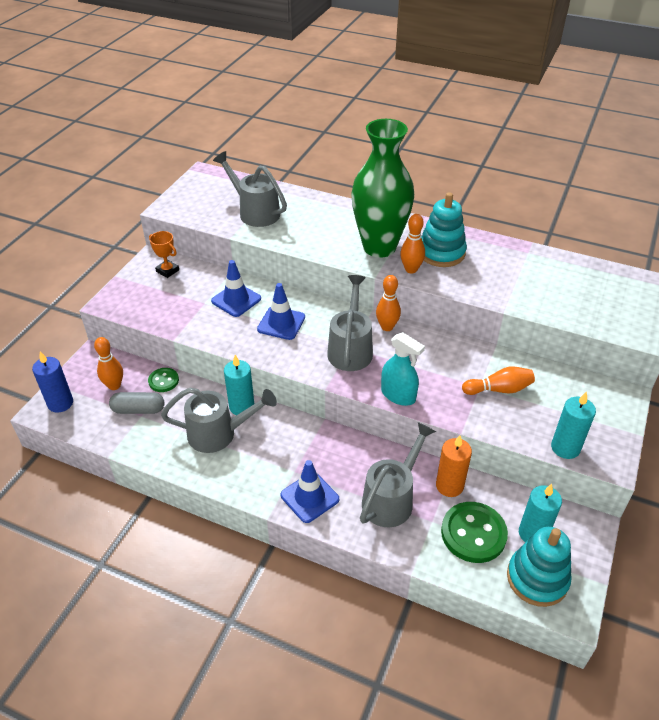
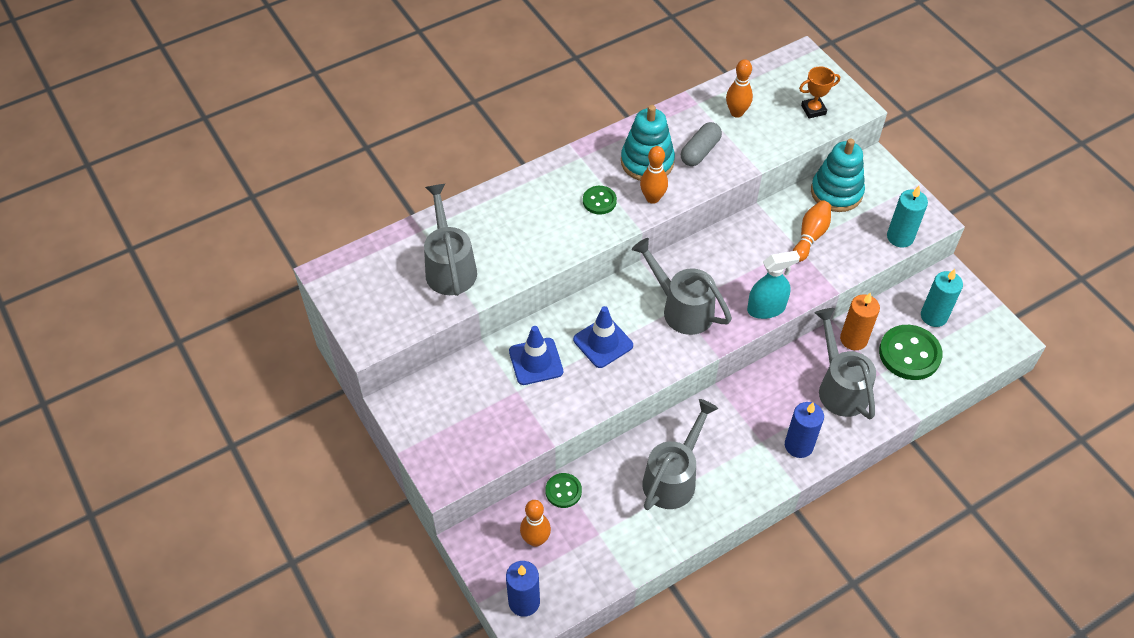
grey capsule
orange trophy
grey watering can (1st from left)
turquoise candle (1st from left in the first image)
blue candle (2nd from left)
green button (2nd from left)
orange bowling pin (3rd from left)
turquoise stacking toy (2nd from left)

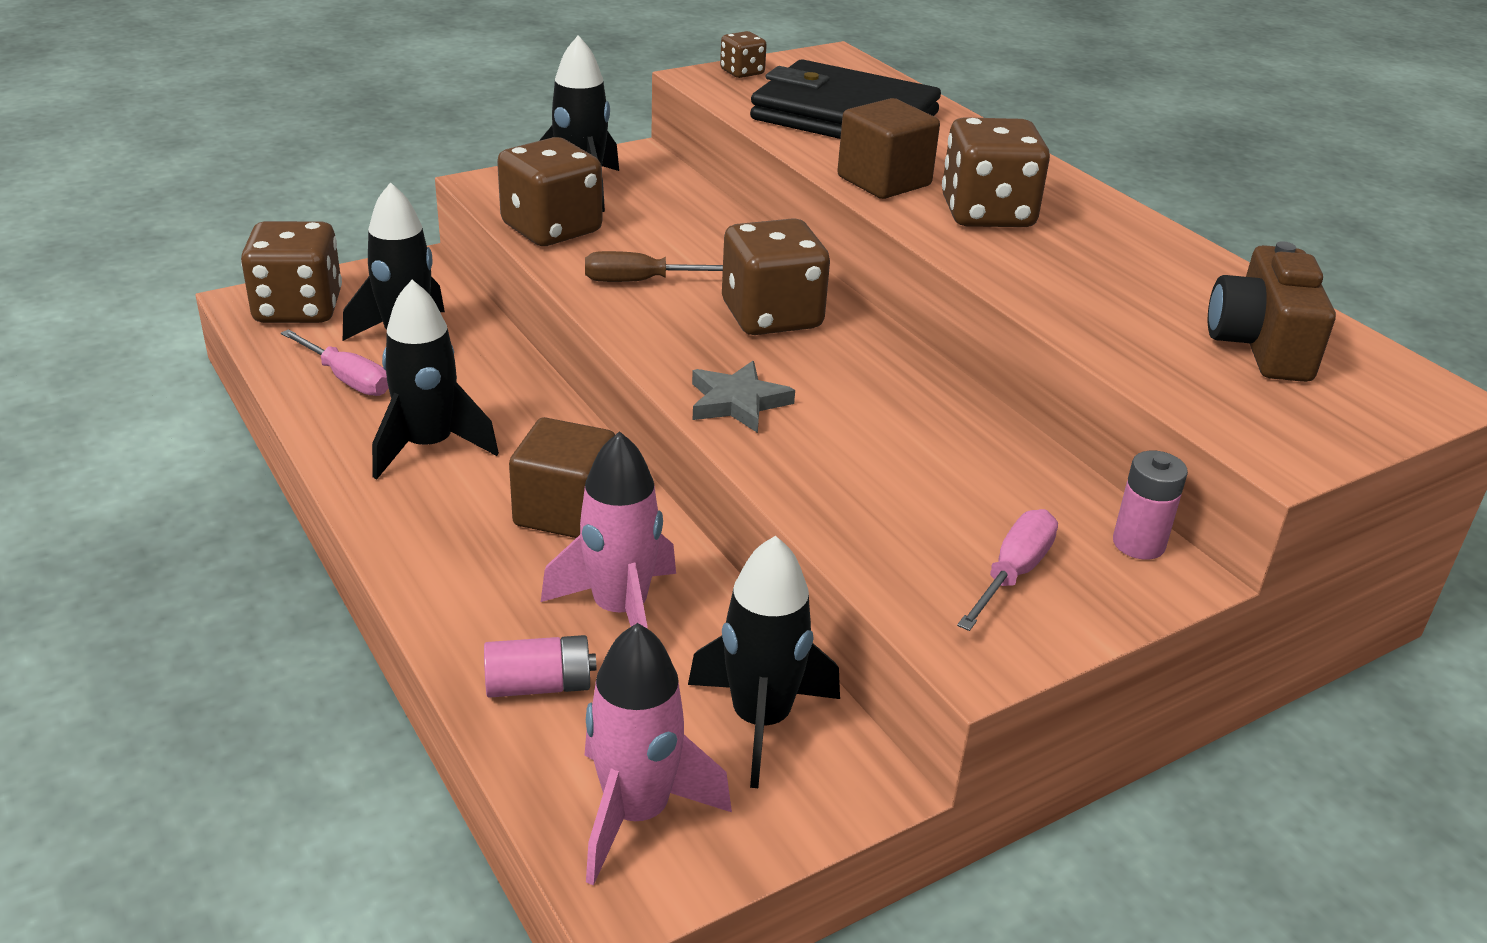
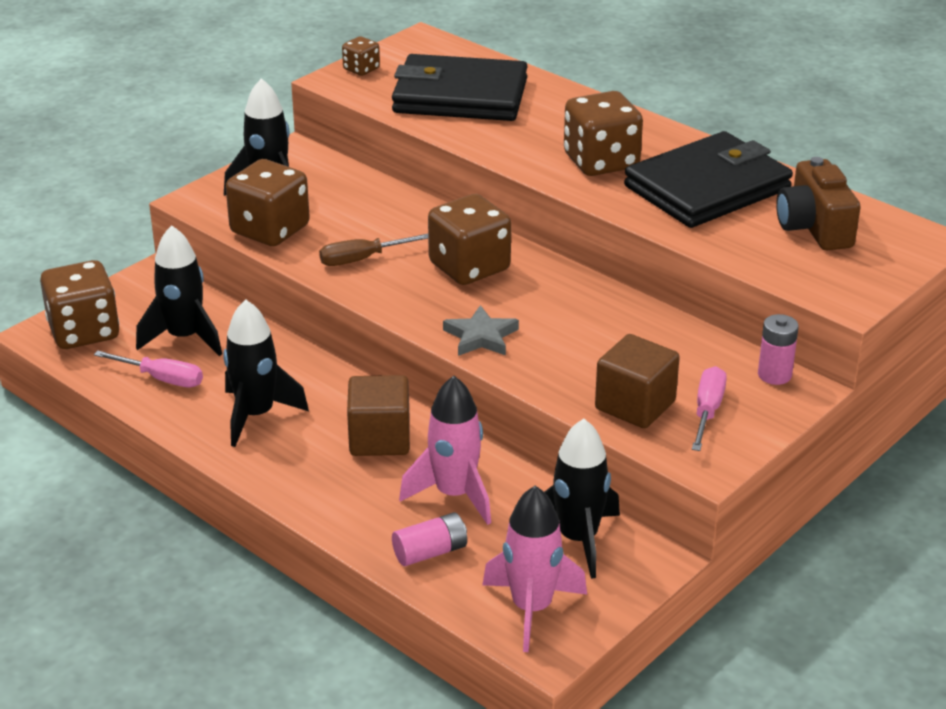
brown cube (2nd from left)
black wallet (2nd from left)

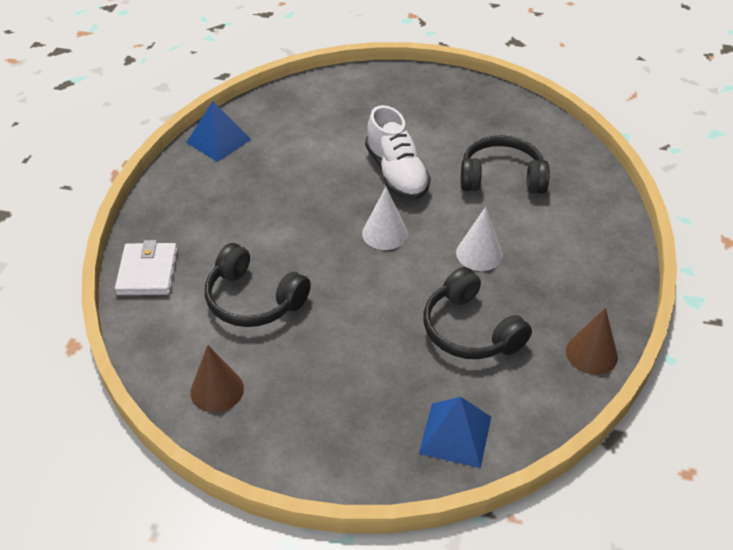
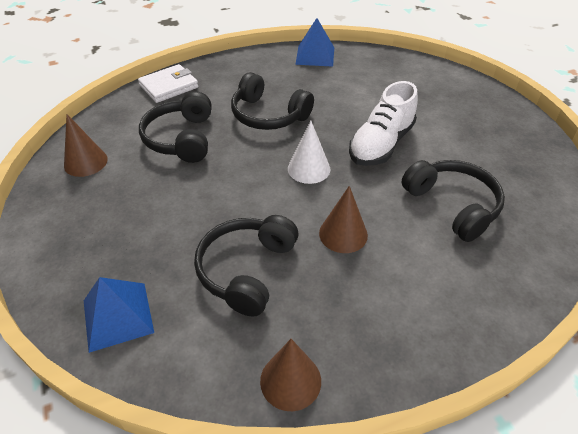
brown cone (3rd from left)
black headphones (3rd from left)

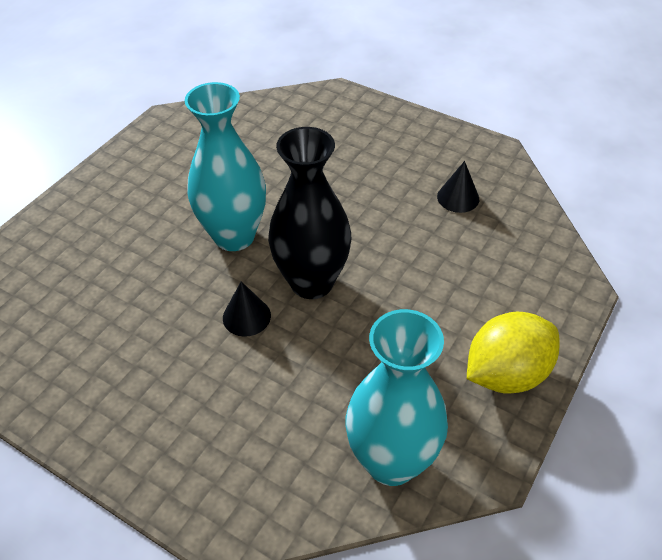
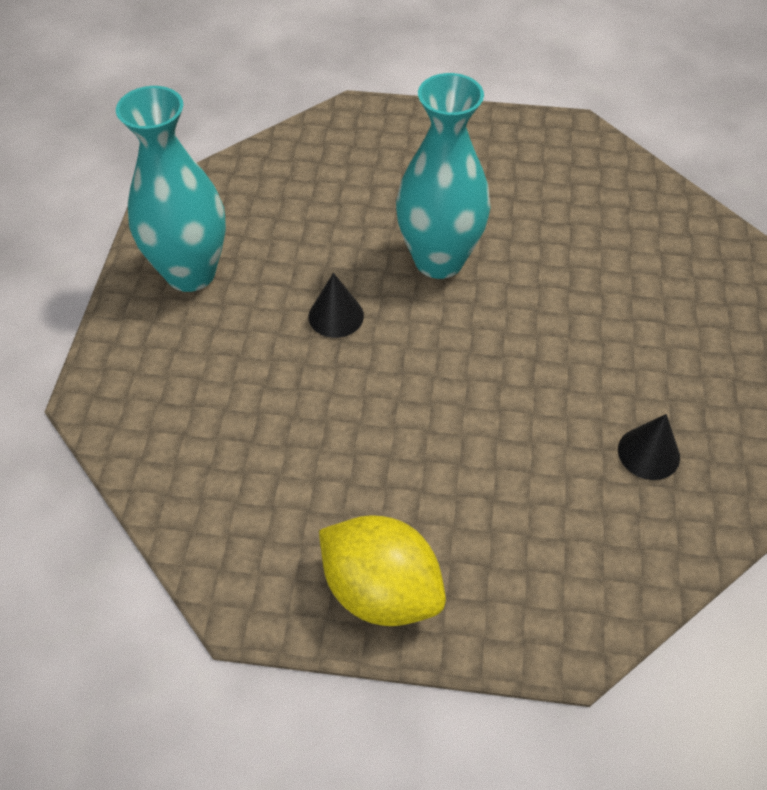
black vase
turquoise vase (1st from left)

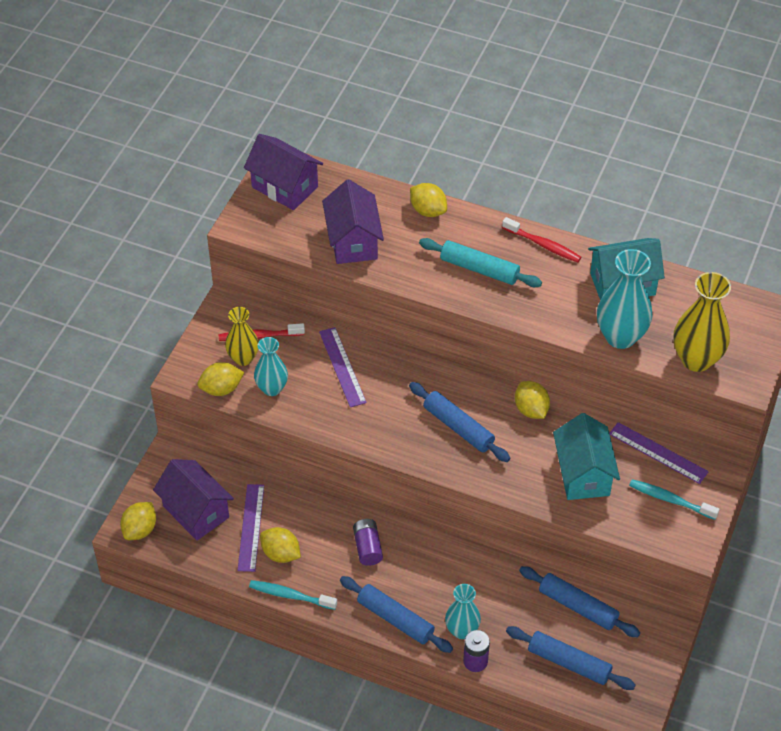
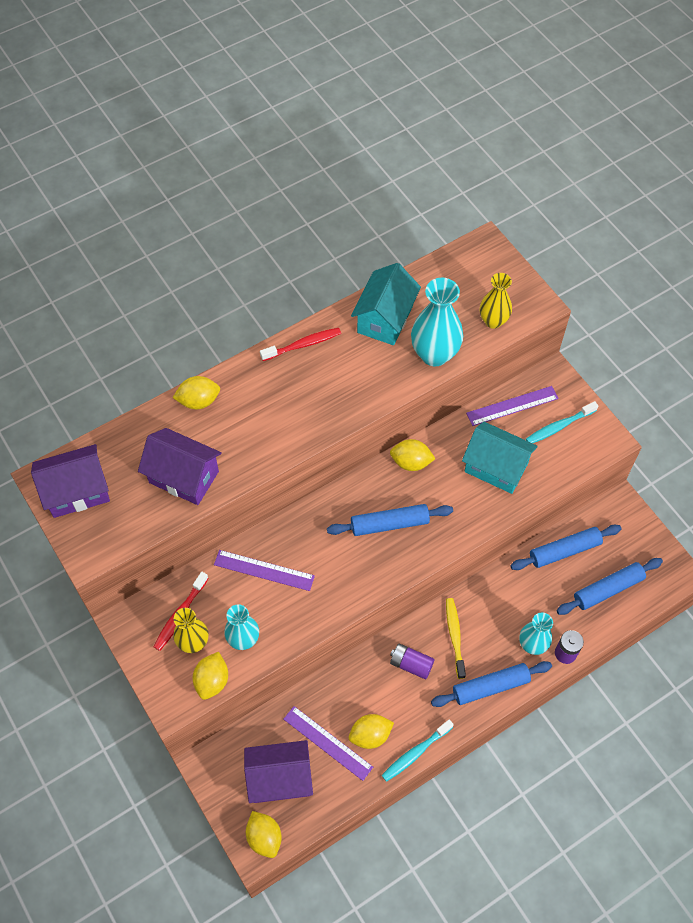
turquoise rolling pin
yellow vase (2nd from left)
yellow toothbrush

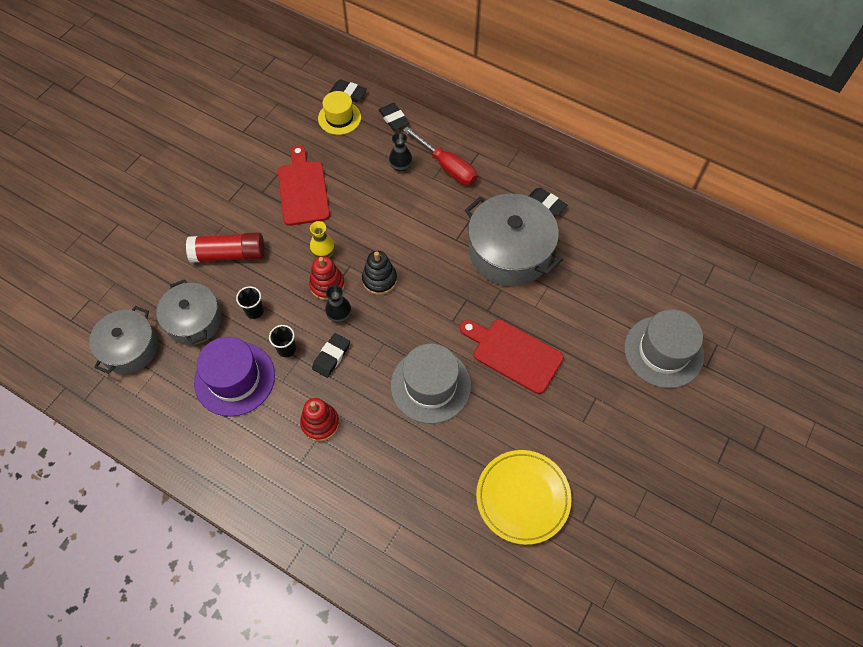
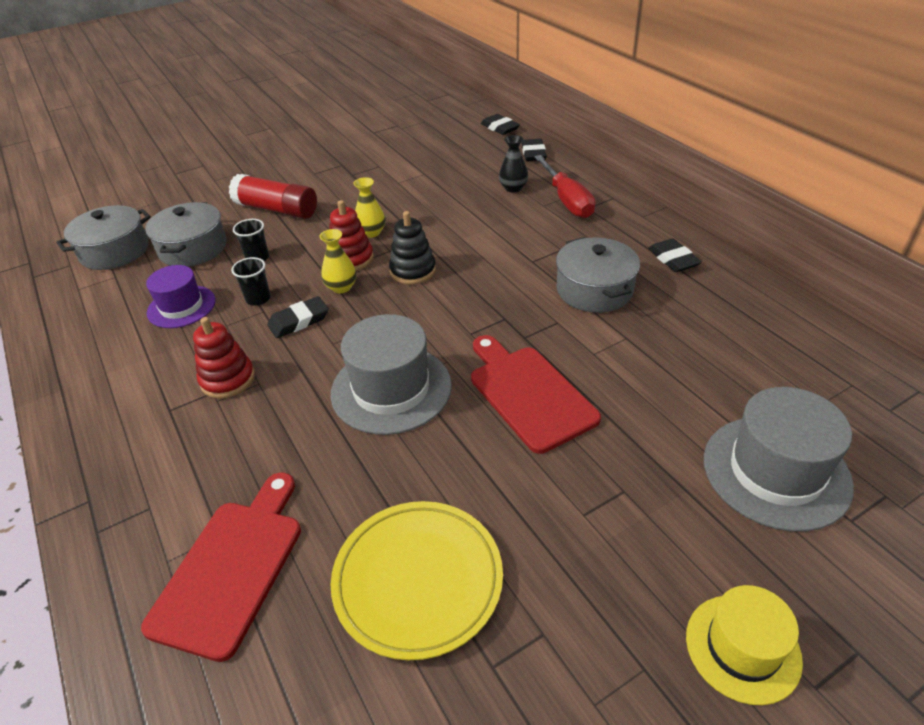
purple hat
red cutting board (1st from left)
yellow hat
yellow vase (1st from left)
grey pot (3rd from left)

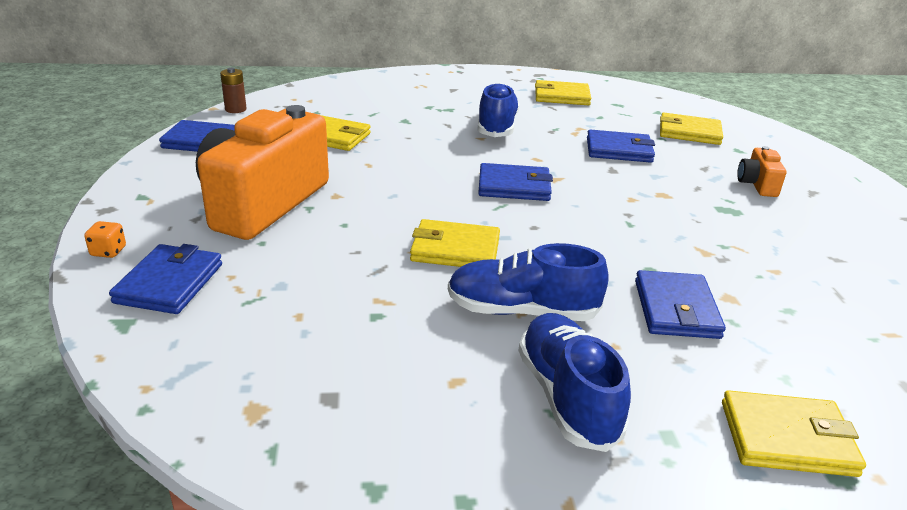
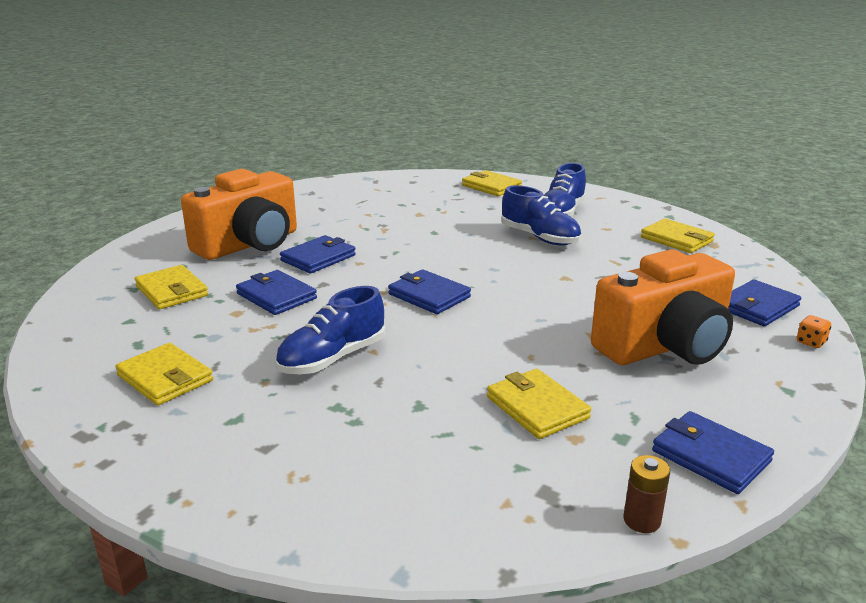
yellow wallet (5th from left)
blue wallet (2nd from left)
orange camera (1st from left)

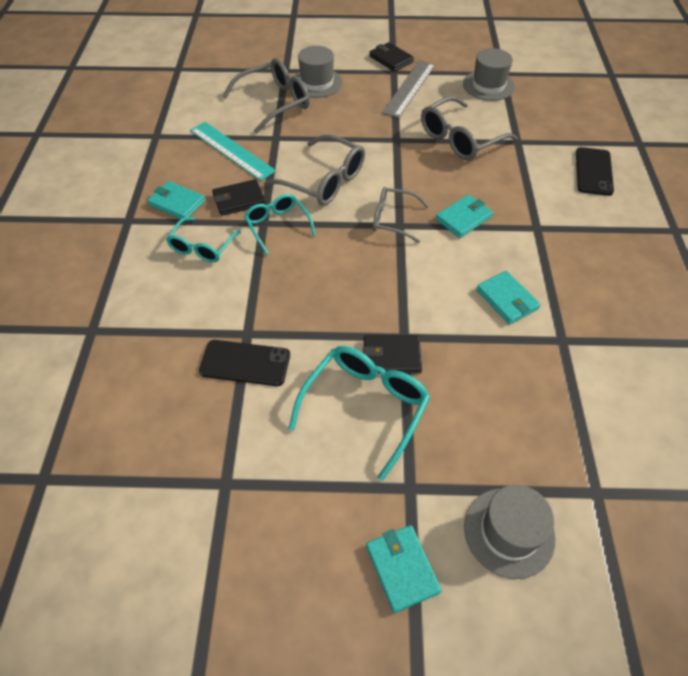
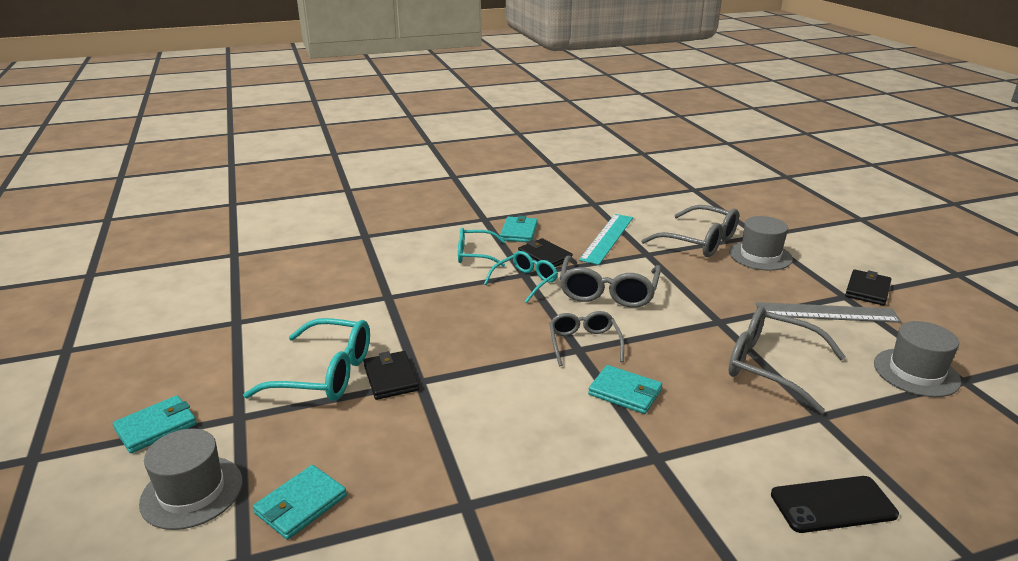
black phone (1st from left in the first image)
turquoise wallet (2nd from left)

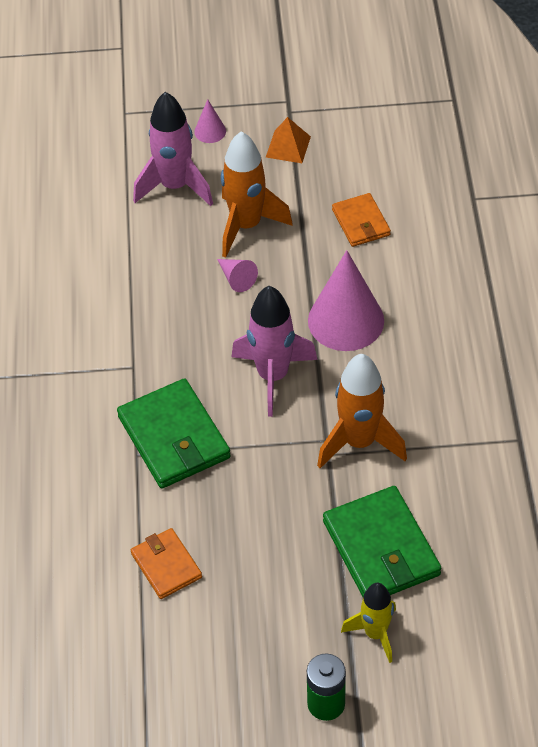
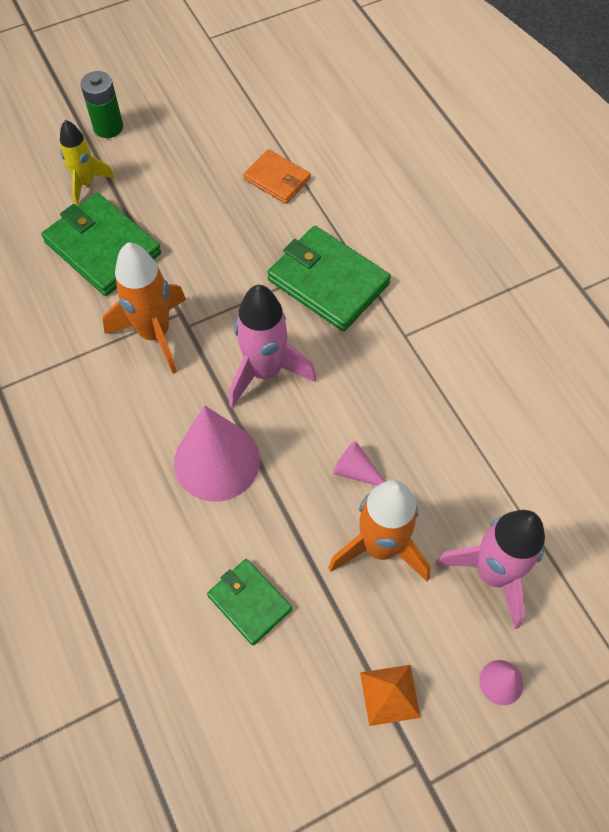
green wallet (2nd from left)

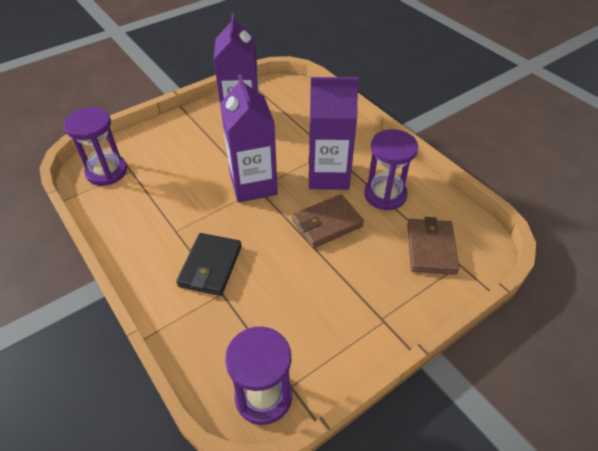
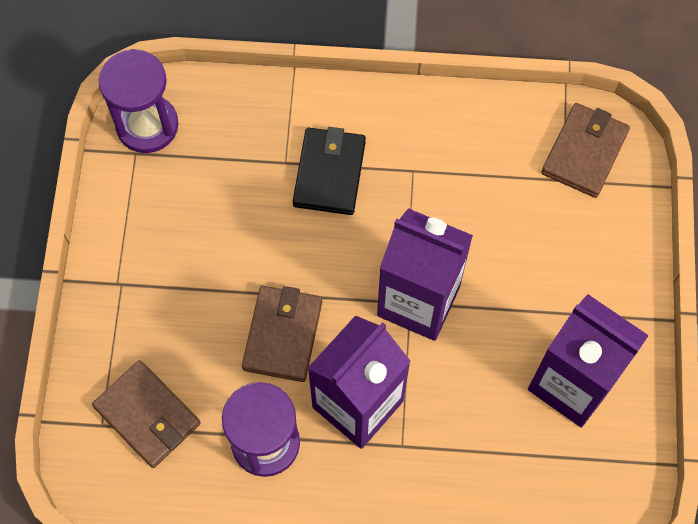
brown wallet (3rd from left)
black wallet

